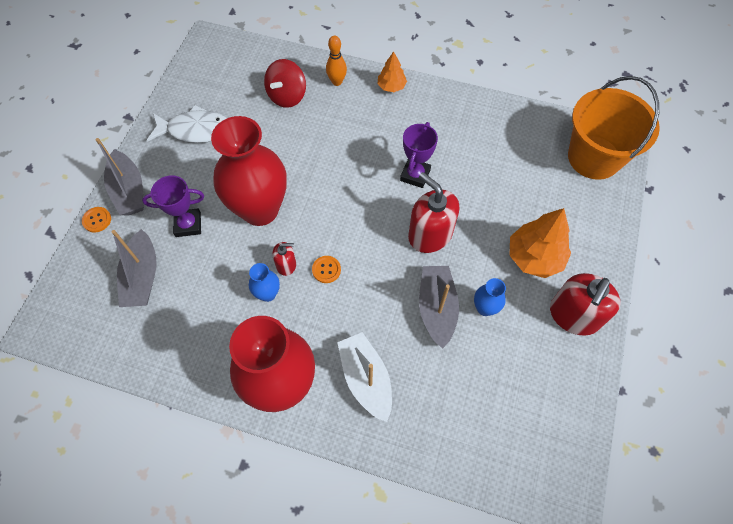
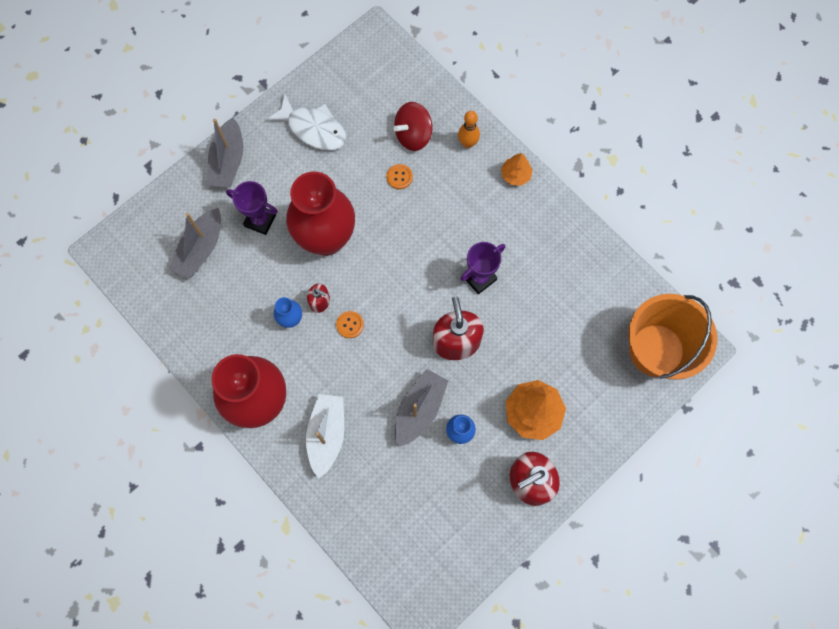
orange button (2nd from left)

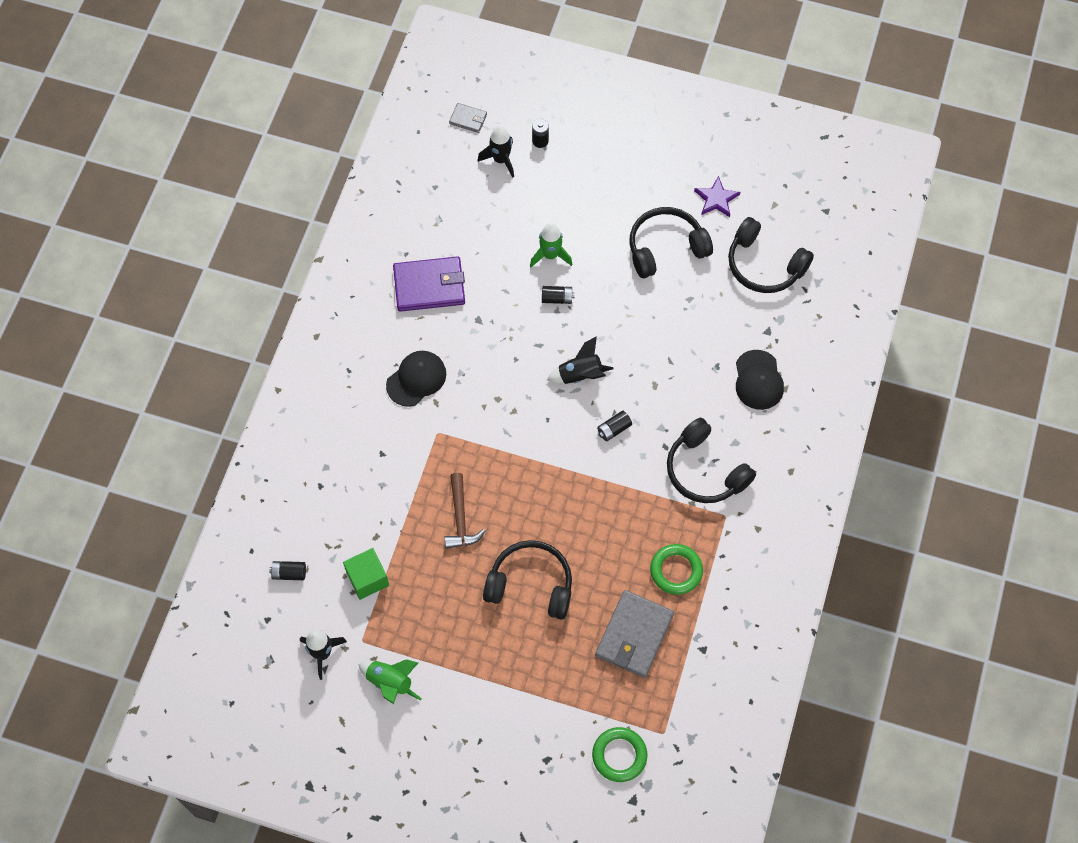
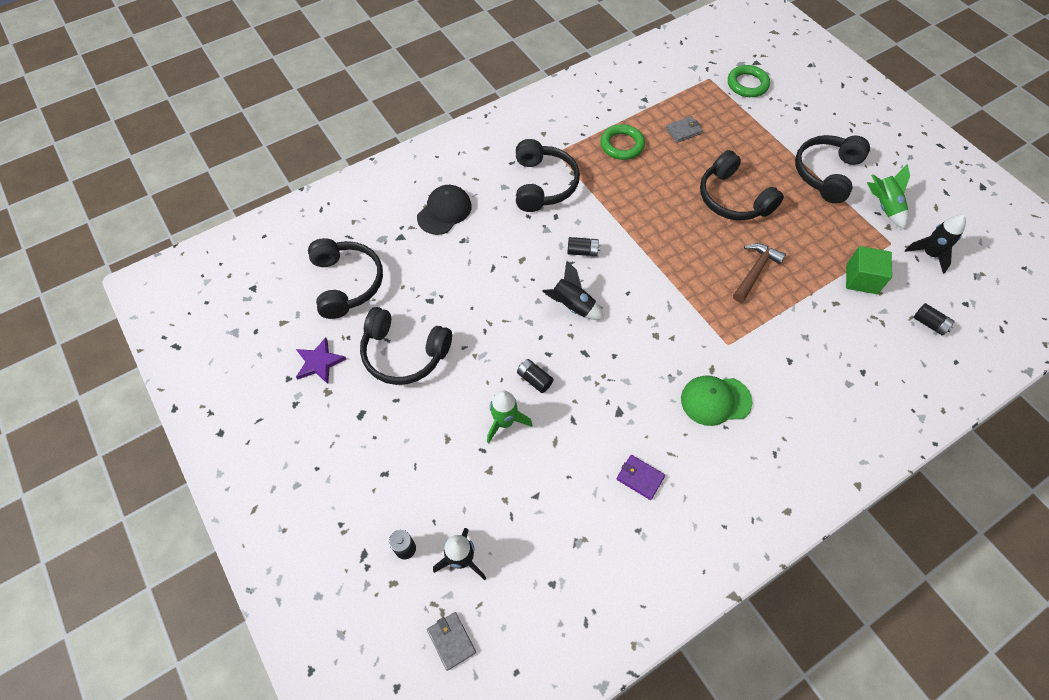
green cap
purple wallet
grey wallet (2nd from left)
black headphones (5th from left)

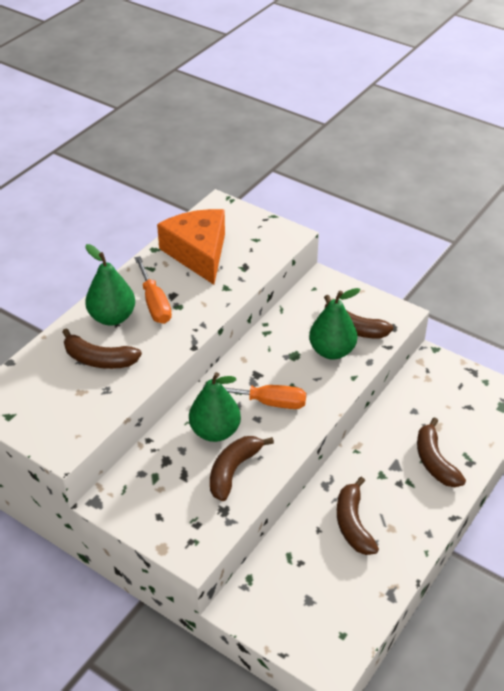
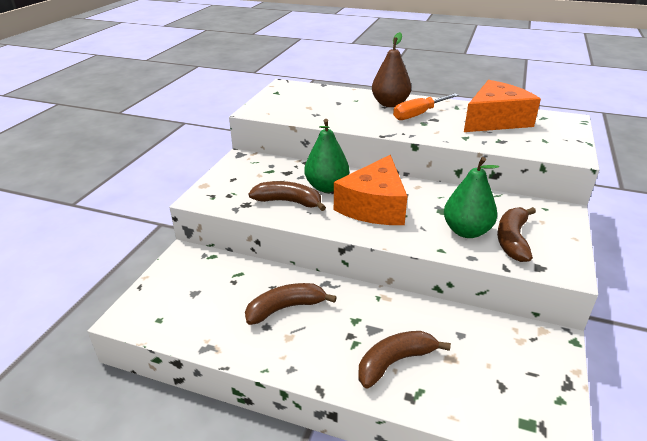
brown banana (1st from left in the first image)
brown pear
orange cheese (1st from left)

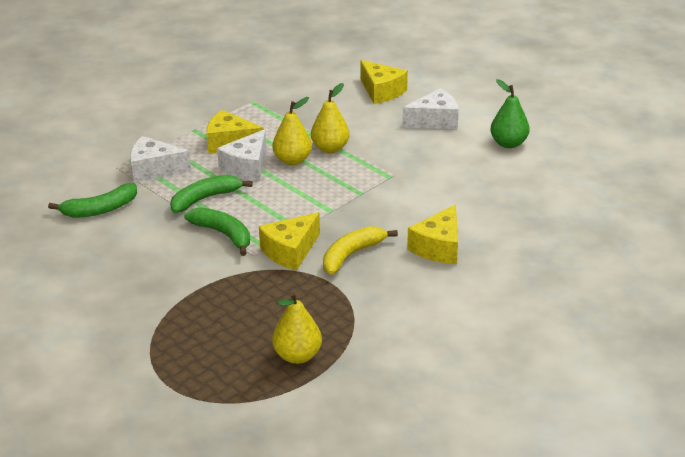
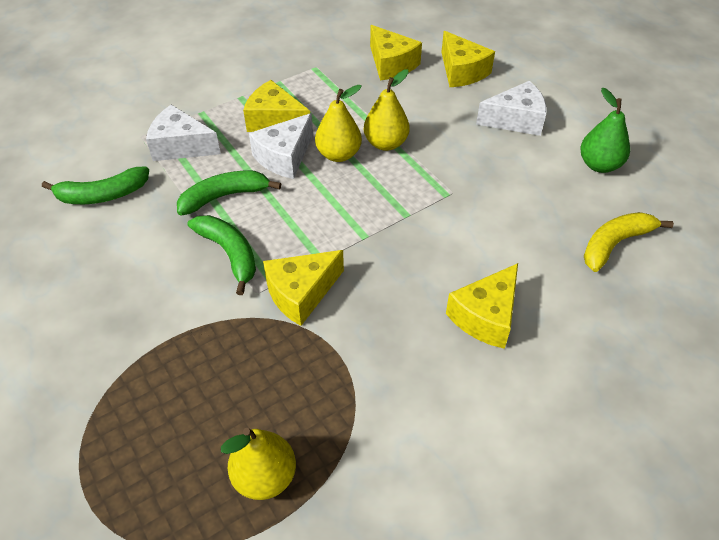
yellow banana
yellow cheese (3rd from left)

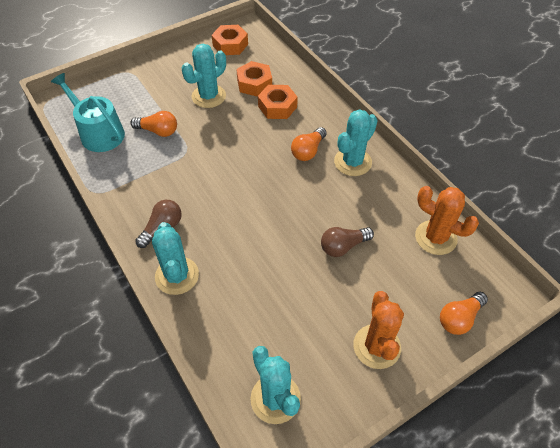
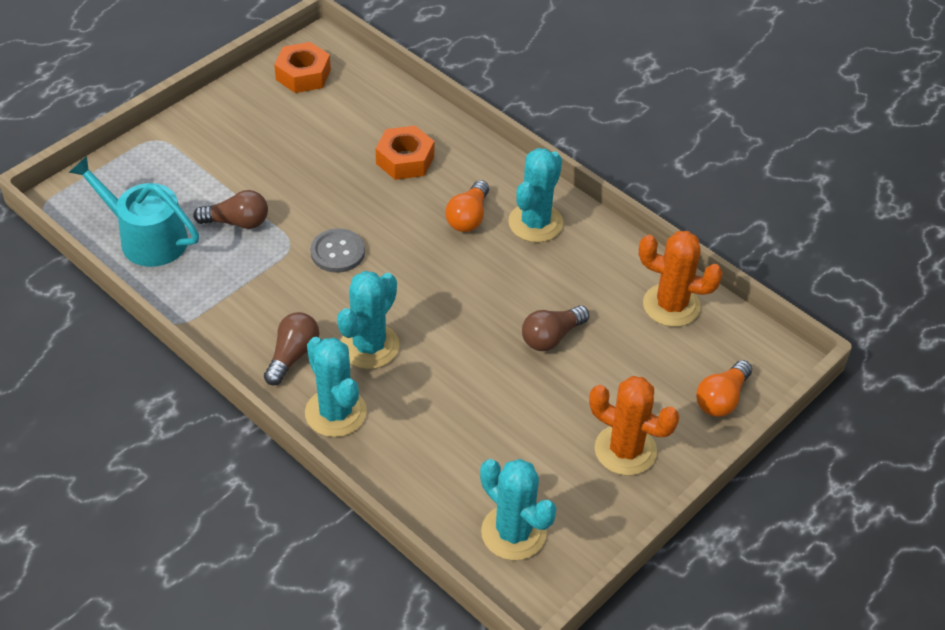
brown light bulb (1st from left)
turquoise cactus (2nd from left)
orange nut (2nd from left in the first image)
orange cactus (1st from left)
grey button

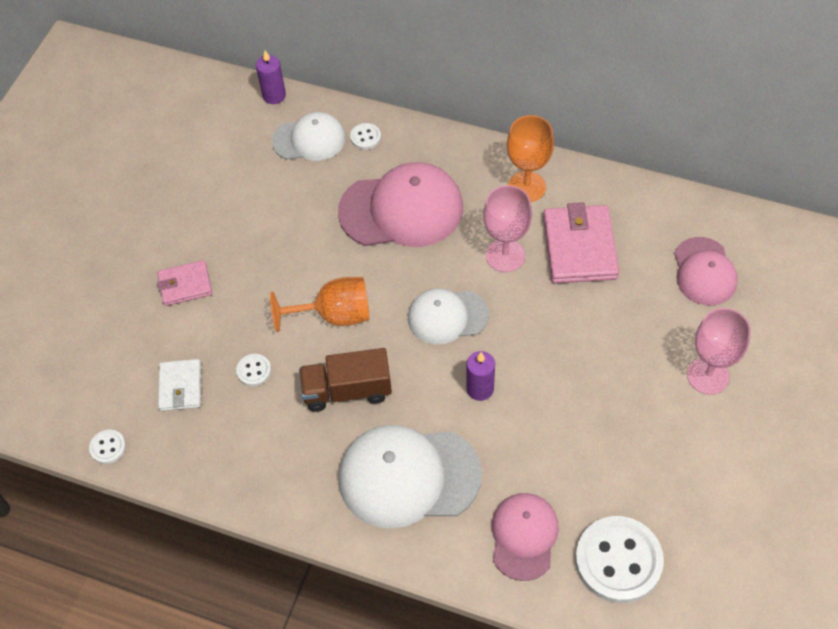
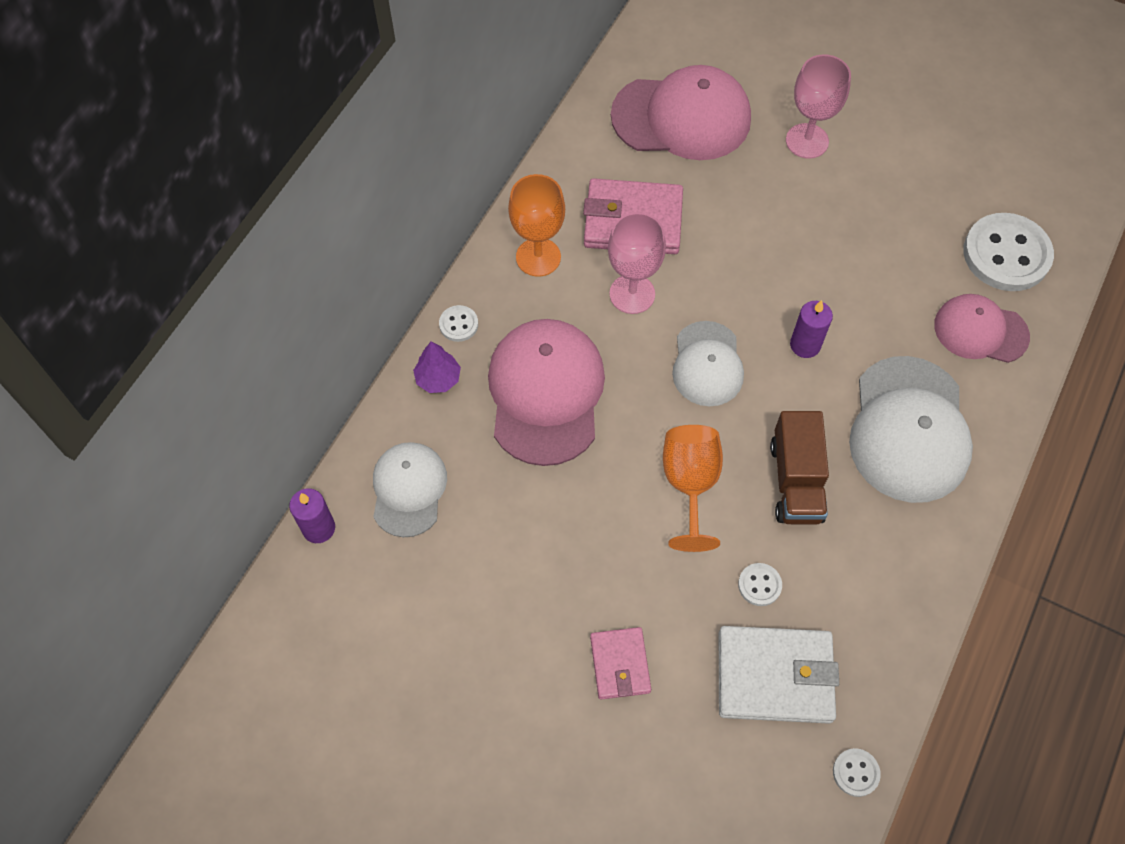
white wallet
white button (1st from left)
pink cap (2nd from left)
purple tree

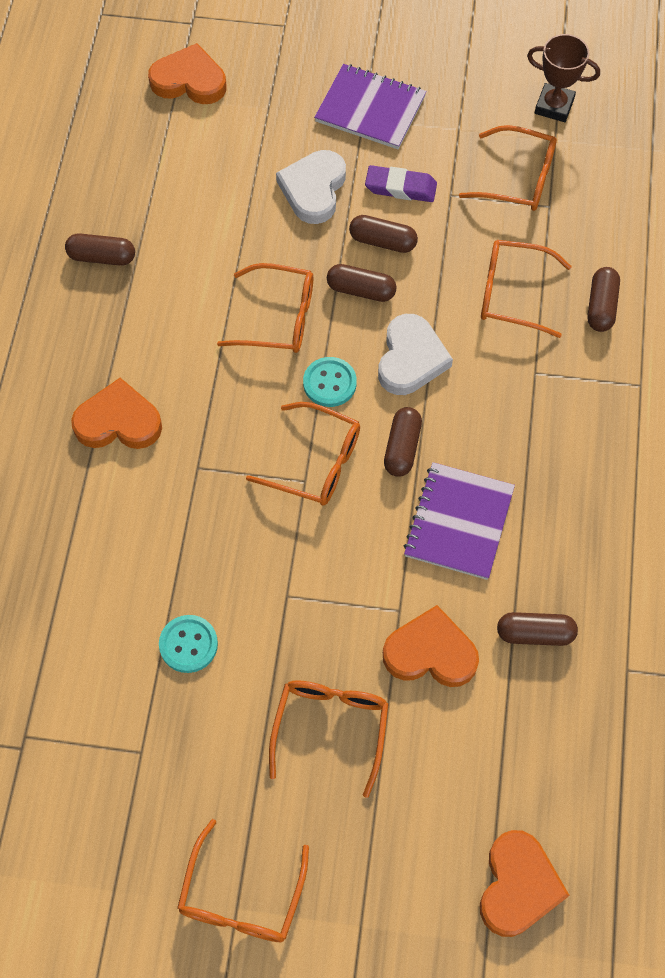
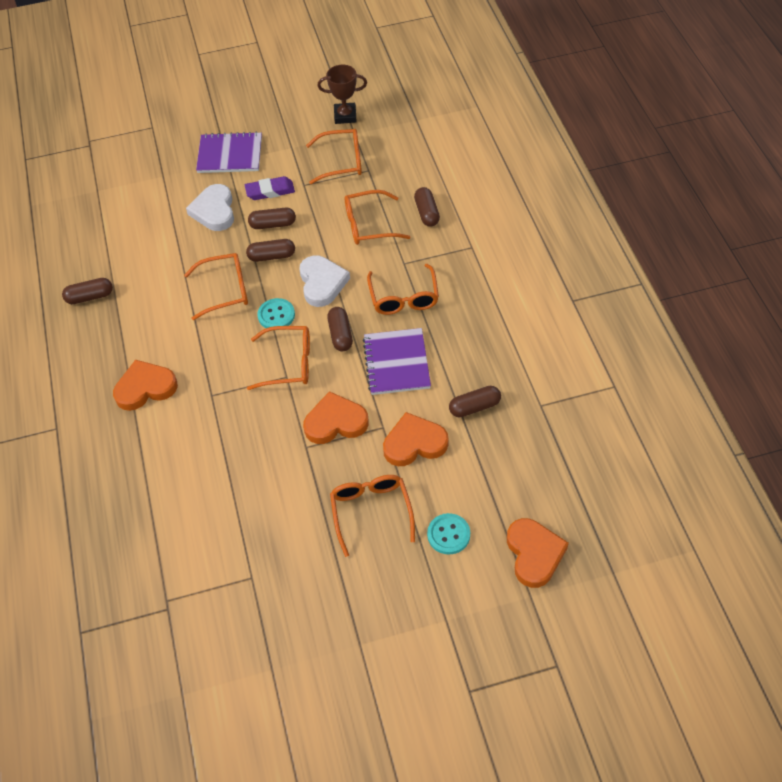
orange heart (2nd from left)
turquoise button (2nd from left)
orange glasses (6th from left)

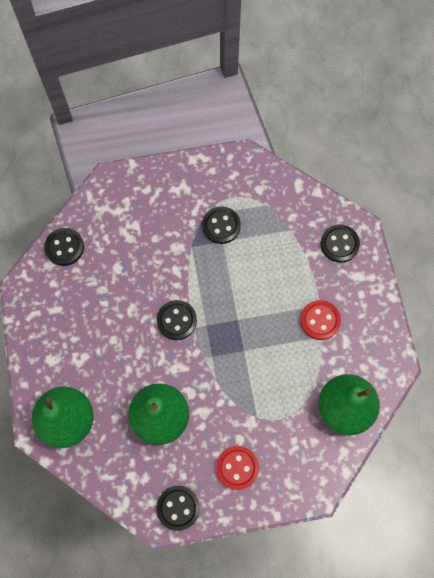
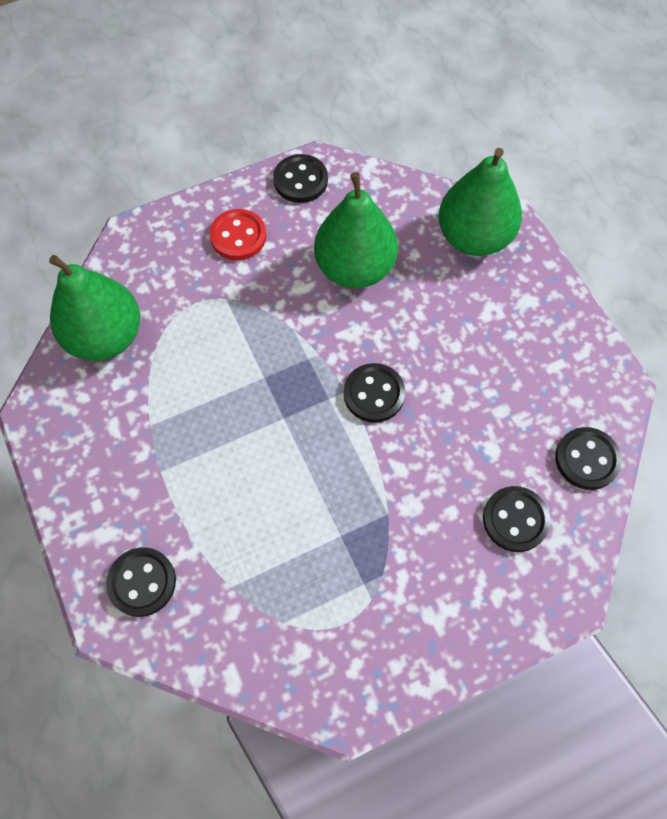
black button (4th from left)
red button (2nd from left in the first image)

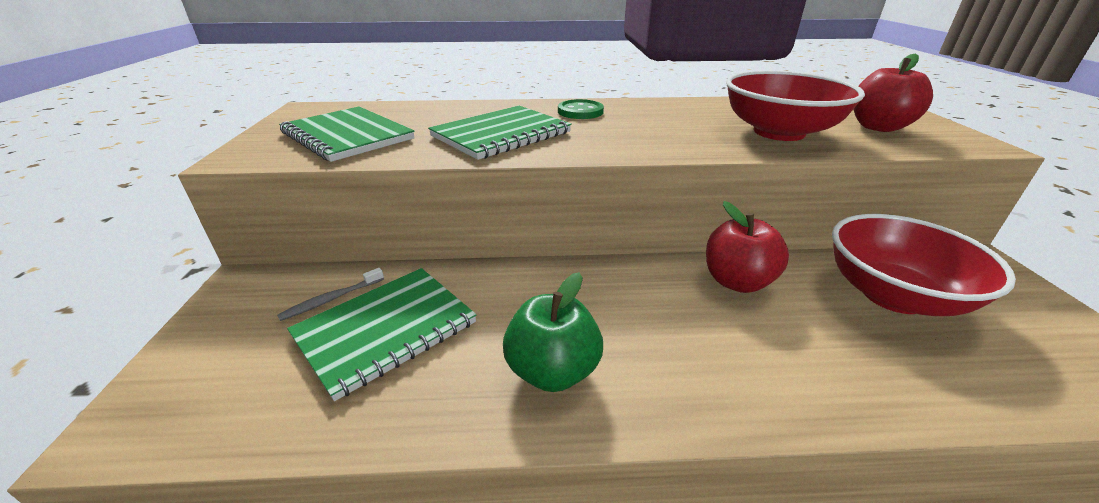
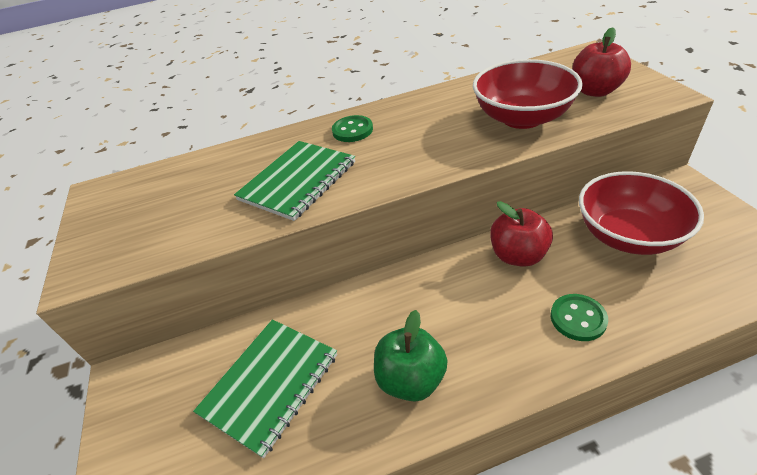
grey toothbrush
green notebook (1st from left in the first image)
green button (2nd from left)

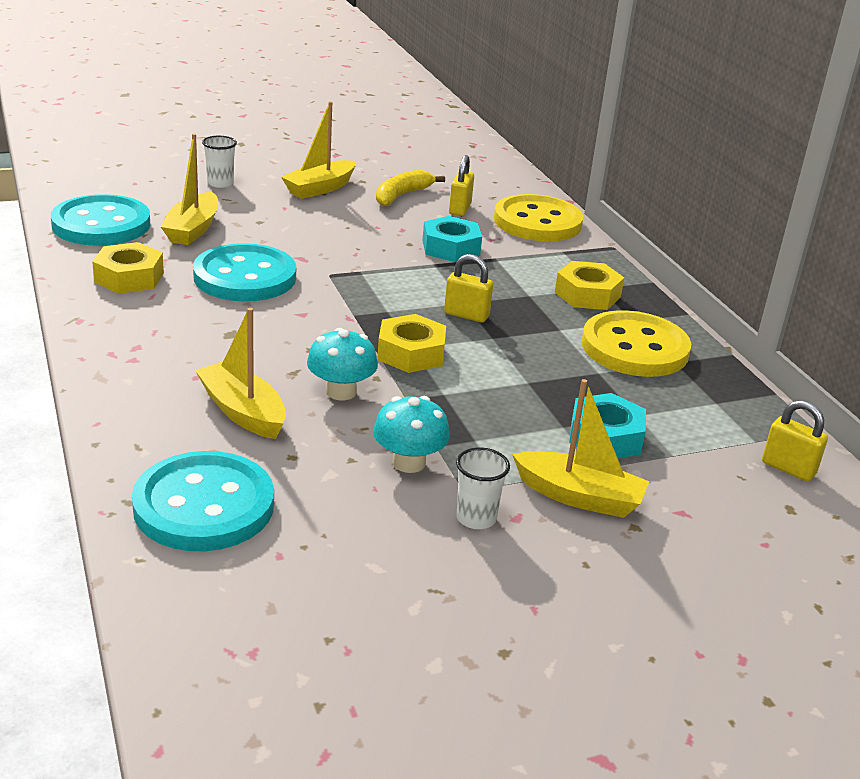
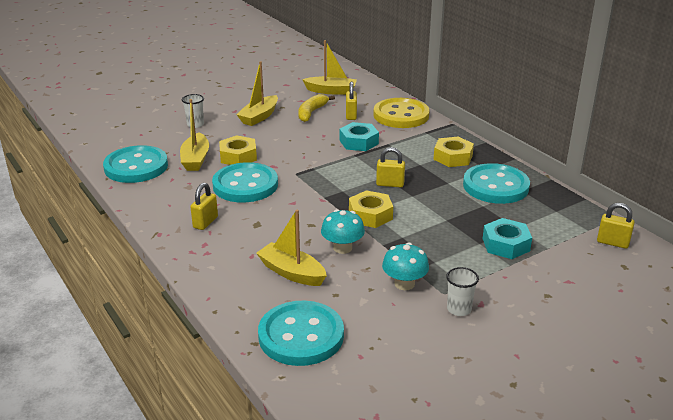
yellow nut (1st from left)
yellow boat (4th from left)
turquoise button (4th from left)
yellow padlock (1st from left)

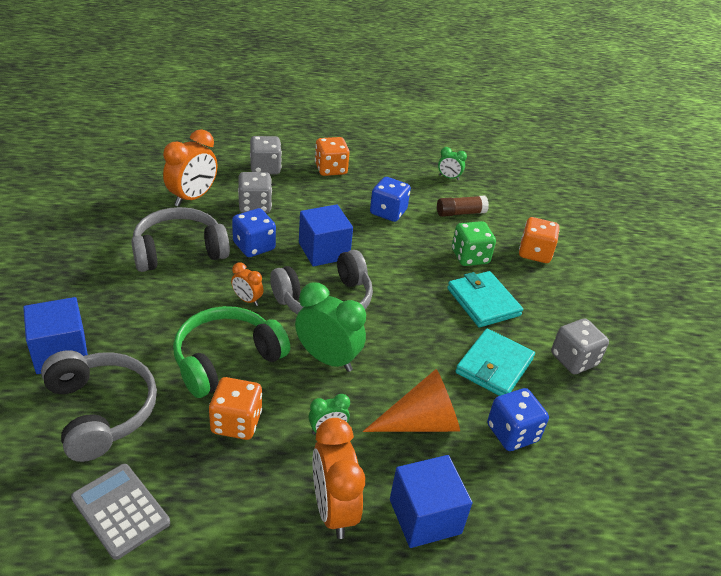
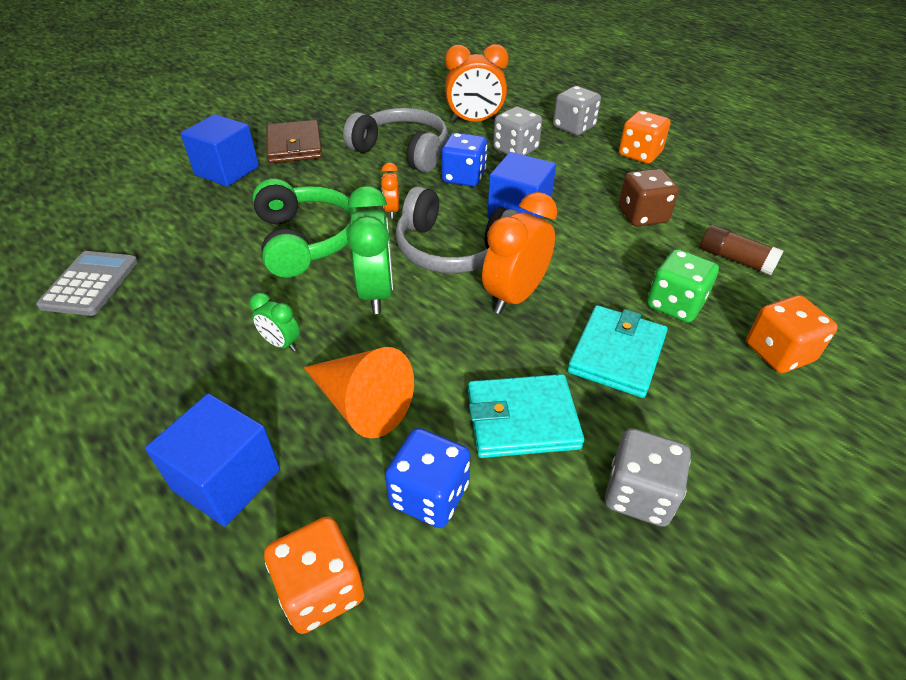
grey headphones (1st from left in the first image)
green headphones
orange dice (1st from left)
orange clock (3rd from left)
brown dice
green clock (3rd from left in the first image)
brown wallet

